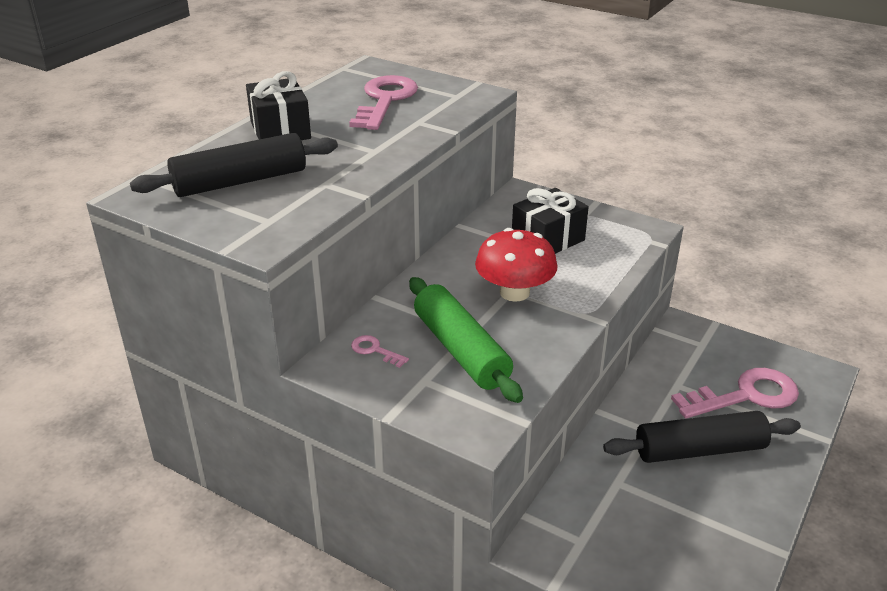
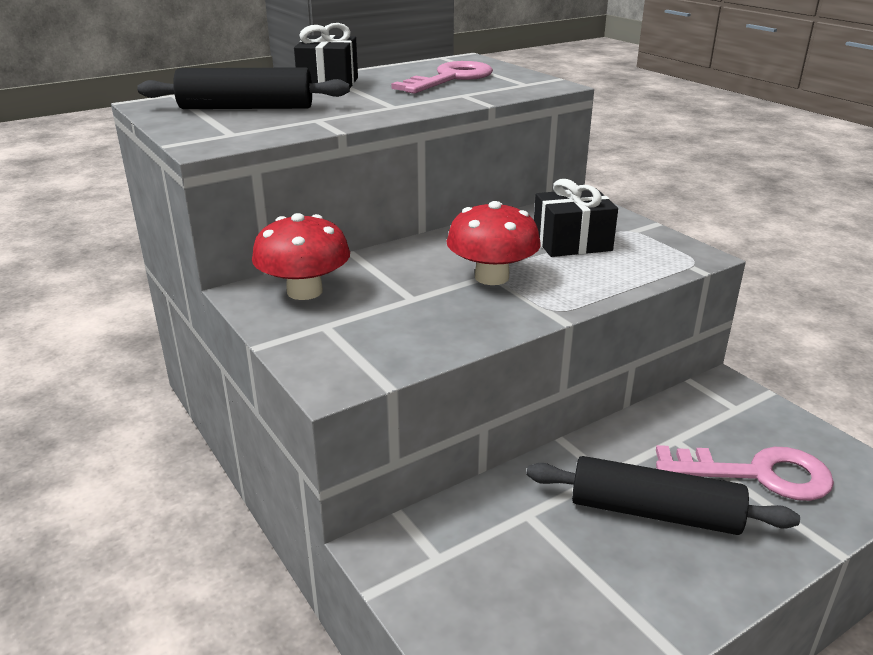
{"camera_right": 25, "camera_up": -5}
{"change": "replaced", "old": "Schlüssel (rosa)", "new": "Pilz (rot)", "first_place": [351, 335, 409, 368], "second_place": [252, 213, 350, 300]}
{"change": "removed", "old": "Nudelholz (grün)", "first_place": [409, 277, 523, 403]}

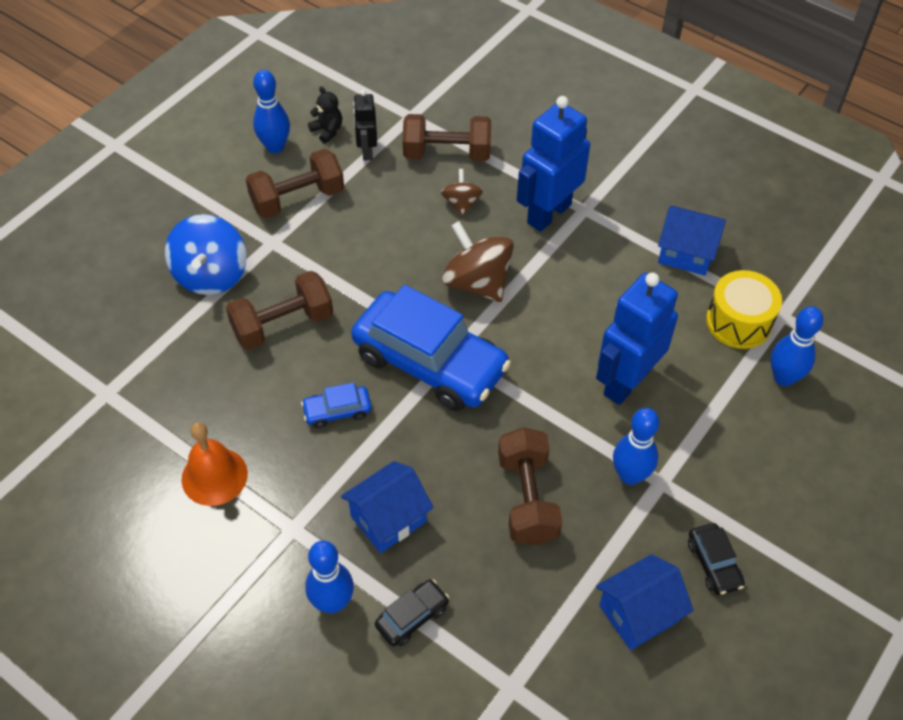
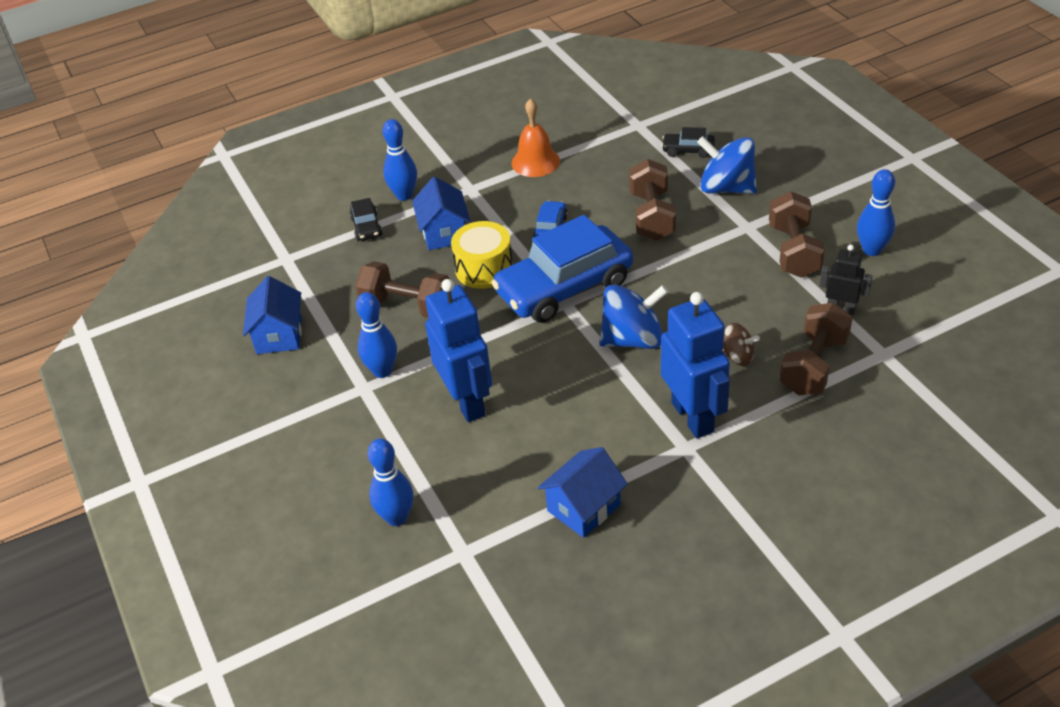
{"camera_right": 120, "camera_up": -10}
{"change": "removed", "old": "Teddybär (schwarz)", "first_place": [308, 86, 342, 144]}
{"change": "recoloured", "old": "Kreisel (braun)", "new": "Kreisel (blau)", "first_place": [442, 221, 514, 302], "second_place": [599, 284, 668, 349]}
{"change": "moved", "old": "Auto (schwarz)", "first_place": [688, 523, 745, 595], "second_place": [662, 127, 715, 158]}
{"change": "moved", "old": "Trommel (gelb)", "first_place": [706, 270, 782, 349], "second_place": [451, 221, 513, 289]}

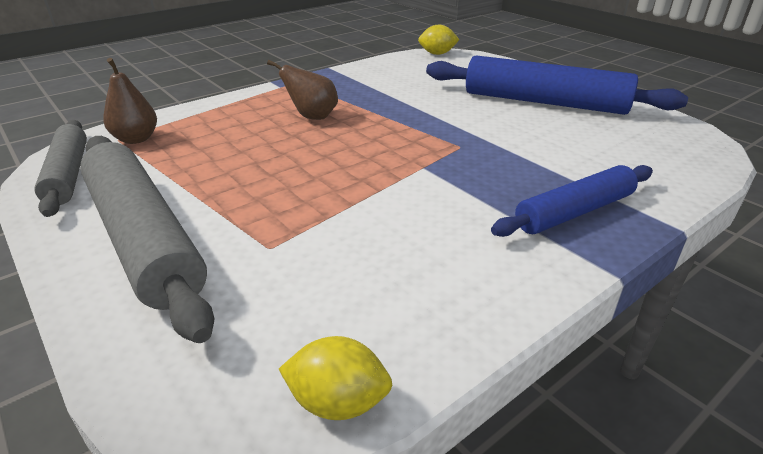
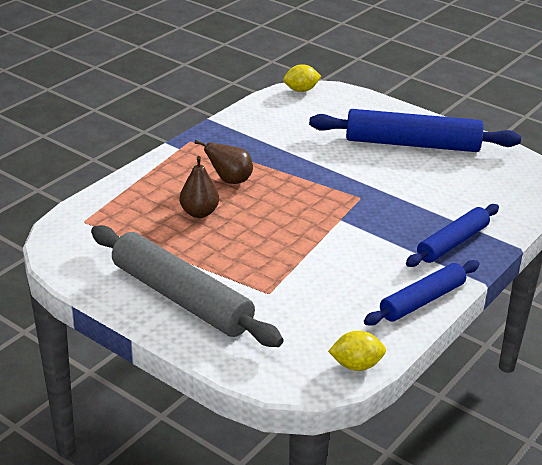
{"camera_right": -15, "camera_up": 0}
{"change": "removed", "old": "Nudelholz (grau)", "first_place": [34, 120, 87, 217]}
{"change": "moved", "old": "Birne (braun)", "first_place": [103, 58, 157, 144], "second_place": [180, 156, 219, 218]}
{"change": "added", "new": "Nudelholz (blau)", "second_place": [364, 260, 480, 326]}

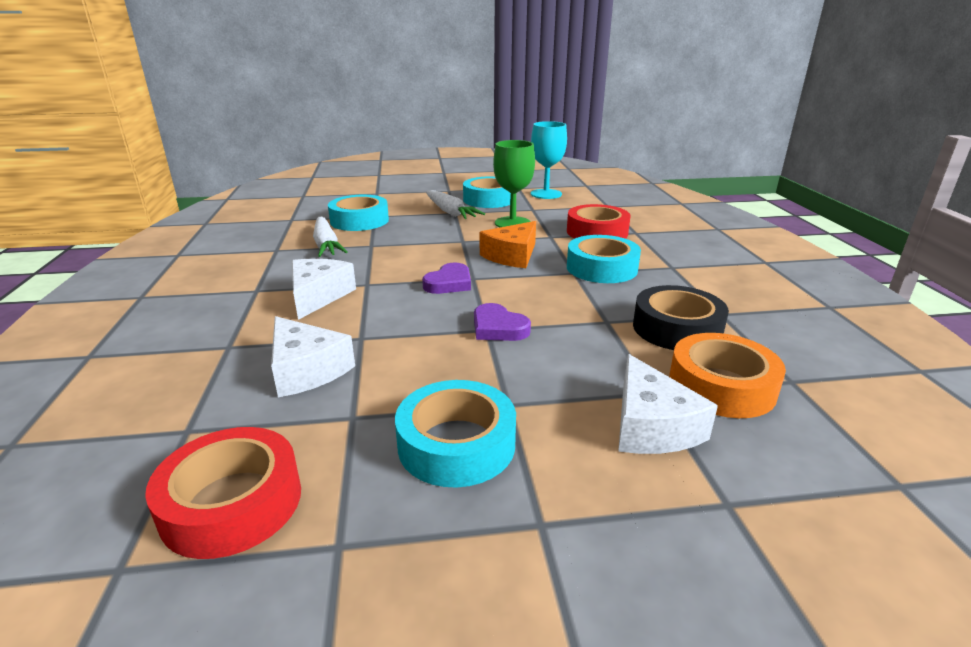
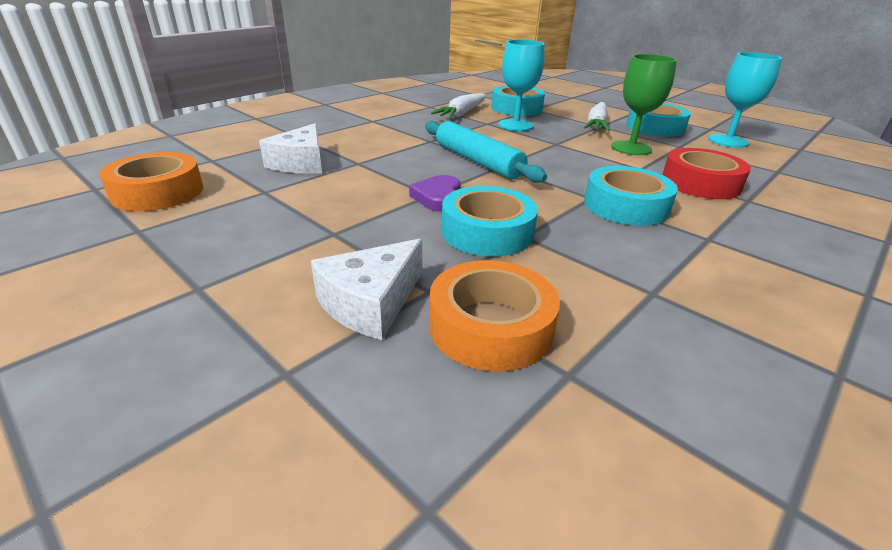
{"camera_right": 50, "camera_up": 5}
{"change": "recoloured", "old": "Klebeband (rot)", "new": "Klebeband (orange)", "first_place": [145, 427, 301, 559], "second_place": [99, 152, 203, 211]}
{"change": "removed", "old": "Käse (weiß)", "first_place": [292, 259, 356, 320]}
{"change": "moved", "old": "Klebeband (türkis)", "first_place": [395, 380, 516, 488], "second_place": [442, 186, 538, 256]}
{"change": "replaced", "old": "Herz (lila)", "new": "Nudelholz (türkis)", "first_place": [422, 263, 471, 294], "second_place": [425, 121, 547, 182]}
{"change": "removed", "old": "Käse (orange)", "first_place": [480, 221, 536, 268]}
{"change": "removed", "old": "Klebeband (schwarz)", "first_place": [633, 285, 729, 350]}
{"change": "added", "new": "Kelch (türkis)", "second_place": [499, 40, 545, 131]}

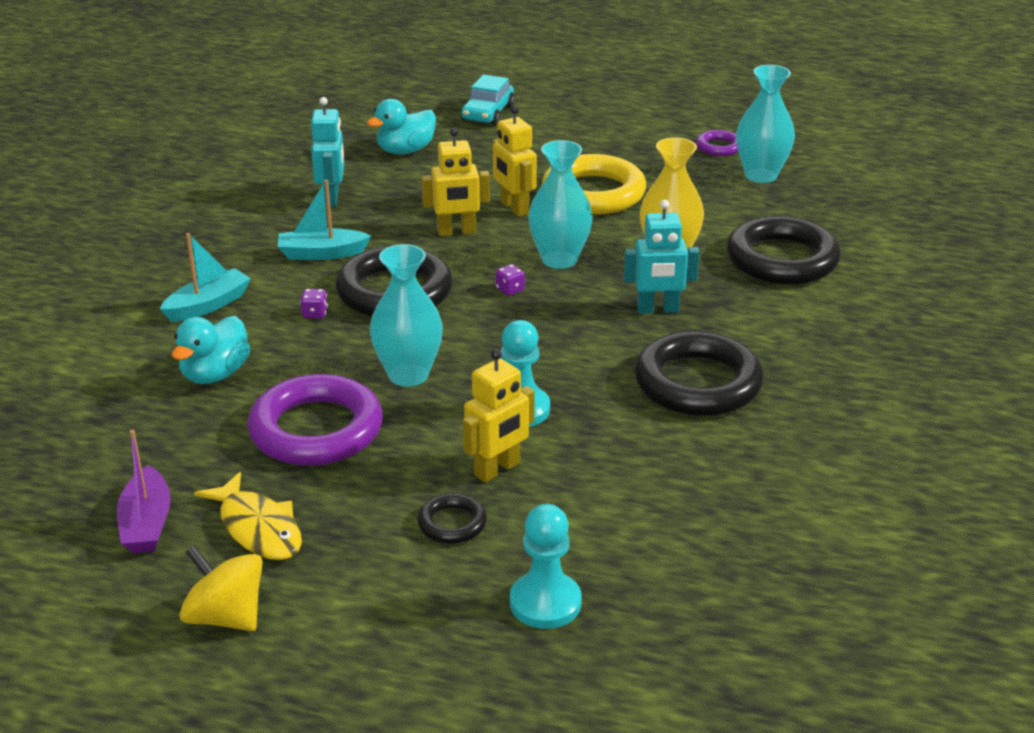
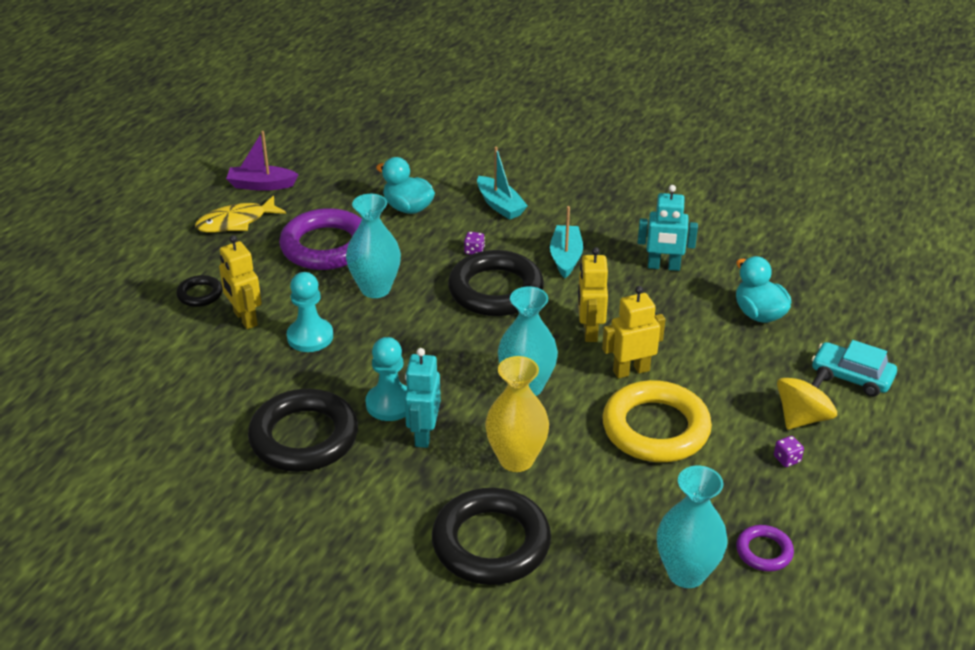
{"camera_right": 100, "camera_up": 5}
{"change": "moved", "old": "Kreisel (gelb)", "first_place": [180, 545, 263, 631], "second_place": [777, 367, 837, 430]}
{"change": "moved", "old": "Spielwürfel (lila)", "first_place": [496, 264, 525, 296], "second_place": [774, 436, 804, 467]}
{"change": "moved", "old": "Bauer (türkis)", "first_place": [510, 504, 582, 629], "second_place": [366, 337, 407, 421]}

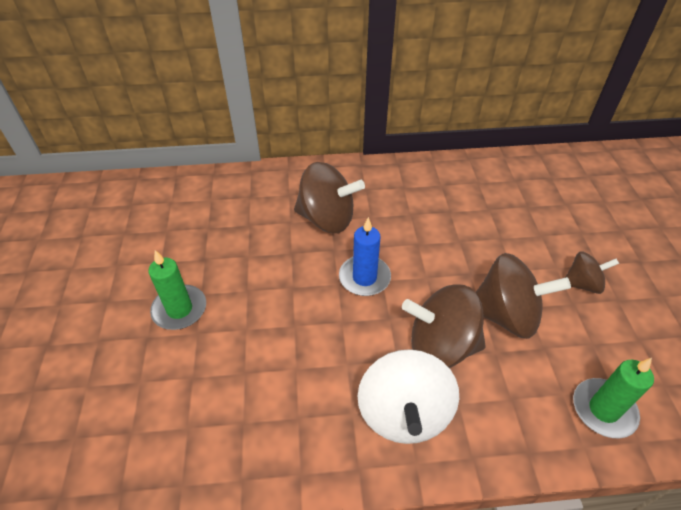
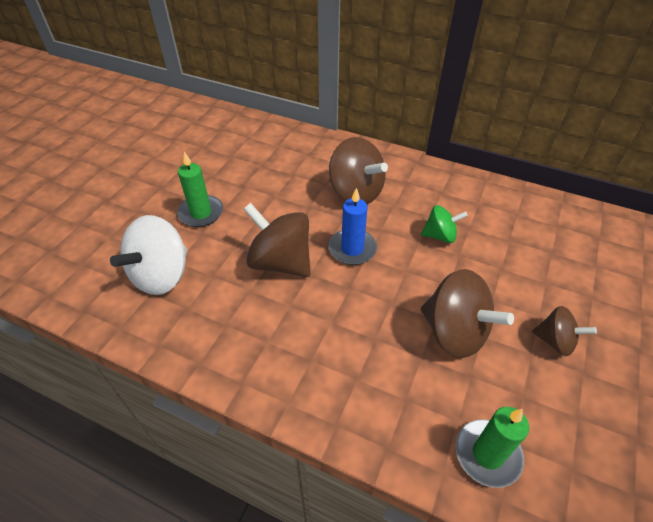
{"camera_right": 30, "camera_up": 0}
{"change": "moved", "old": "Kreisel (weiß)", "first_place": [358, 349, 459, 444], "second_place": [110, 215, 188, 295]}
{"change": "moved", "old": "Kreisel (braun)", "first_place": [402, 284, 486, 368], "second_place": [243, 203, 311, 277]}
{"change": "added", "new": "Kreisel (grün)", "second_place": [421, 205, 468, 243]}

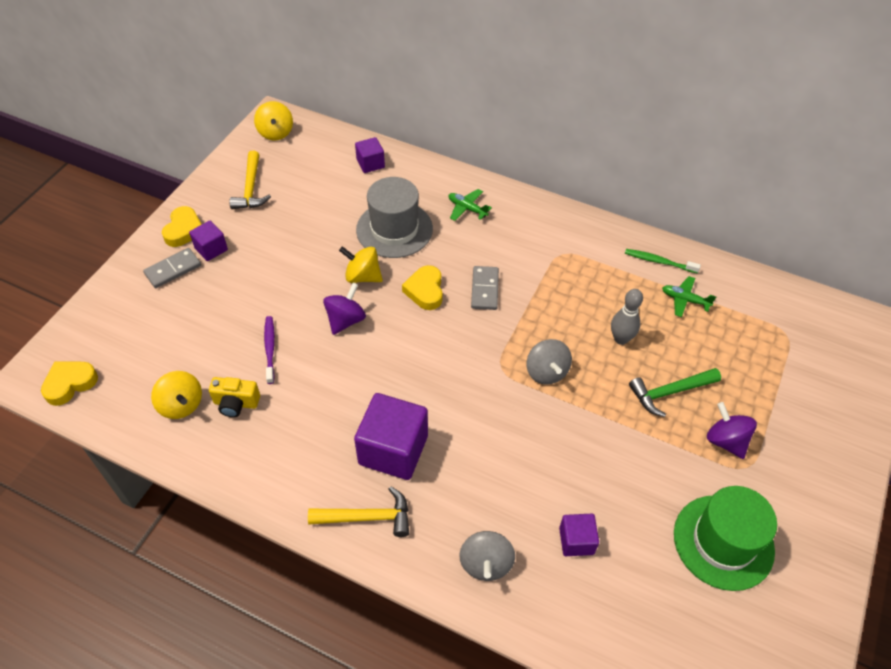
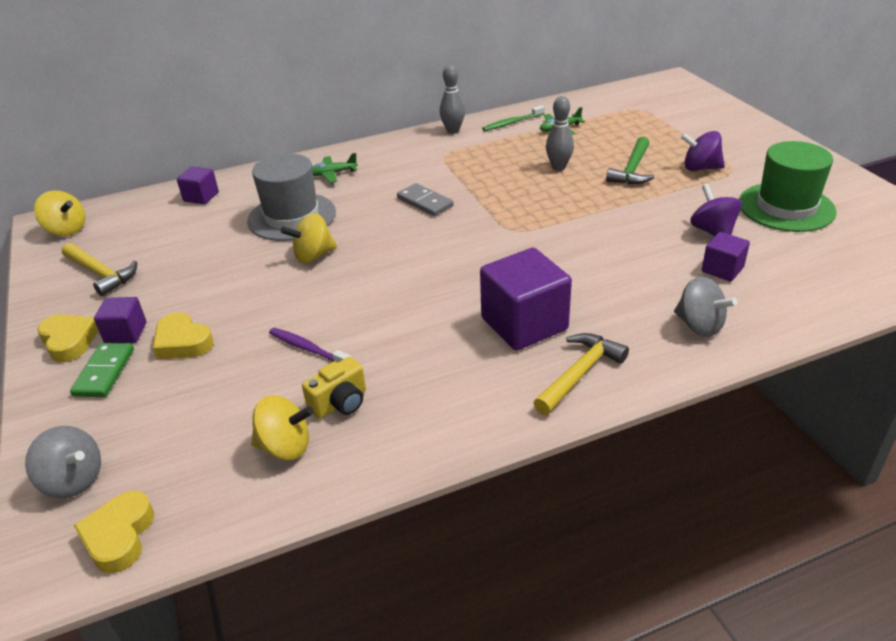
{"camera_right": -45, "camera_up": -15}
{"change": "recoloured", "old": "Dominostein (grau)", "new": "Dominostein (grün)", "first_place": [143, 248, 201, 288], "second_place": [70, 343, 134, 397]}
{"change": "moved", "old": "Kreisel (lila)", "first_place": [323, 283, 366, 335], "second_place": [690, 184, 742, 236]}
{"change": "moved", "old": "Herz (gelb)", "first_place": [402, 265, 443, 310], "second_place": [153, 312, 214, 359]}
{"change": "moved", "old": "Kreisel (grau)", "first_place": [527, 339, 572, 385], "second_place": [25, 426, 101, 498]}
{"change": "added", "new": "Bowlingkegel (grau)", "second_place": [440, 65, 465, 134]}

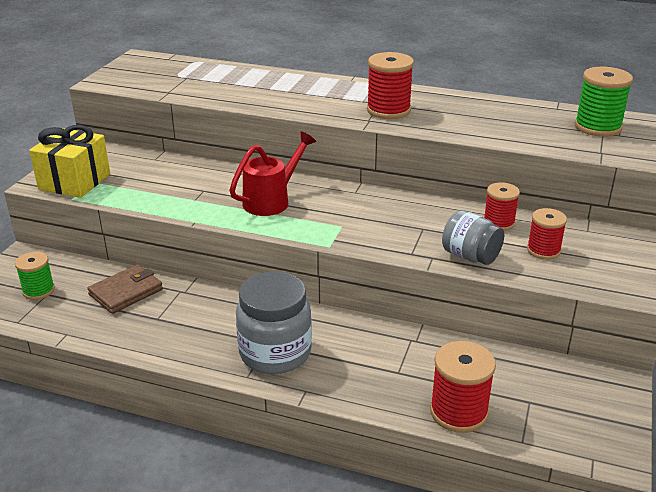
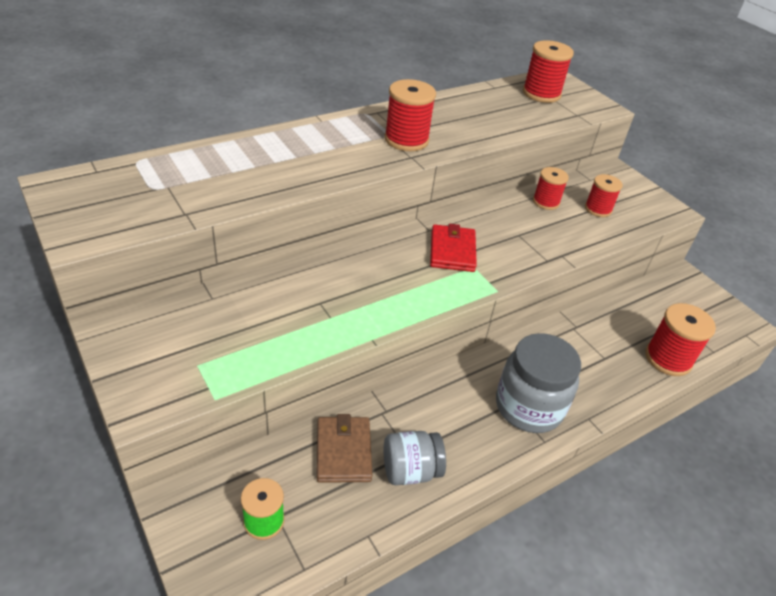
{"camera_right": -55, "camera_up": 10}
{"change": "removed", "old": "Geschenk (gelb)", "first_place": [29, 125, 110, 198]}
{"change": "removed", "old": "Gießkanne (rot)", "first_place": [229, 131, 316, 216]}
{"change": "moved", "old": "Einmachglas (grau)", "first_place": [442, 210, 504, 265], "second_place": [384, 431, 446, 485]}
{"change": "recoloured", "old": "Garnrolle (grün)", "new": "Garnrolle (rot)", "first_place": [575, 67, 633, 137], "second_place": [523, 40, 574, 103]}
{"change": "added", "new": "Geldbörse (rot)", "second_place": [430, 224, 477, 272]}

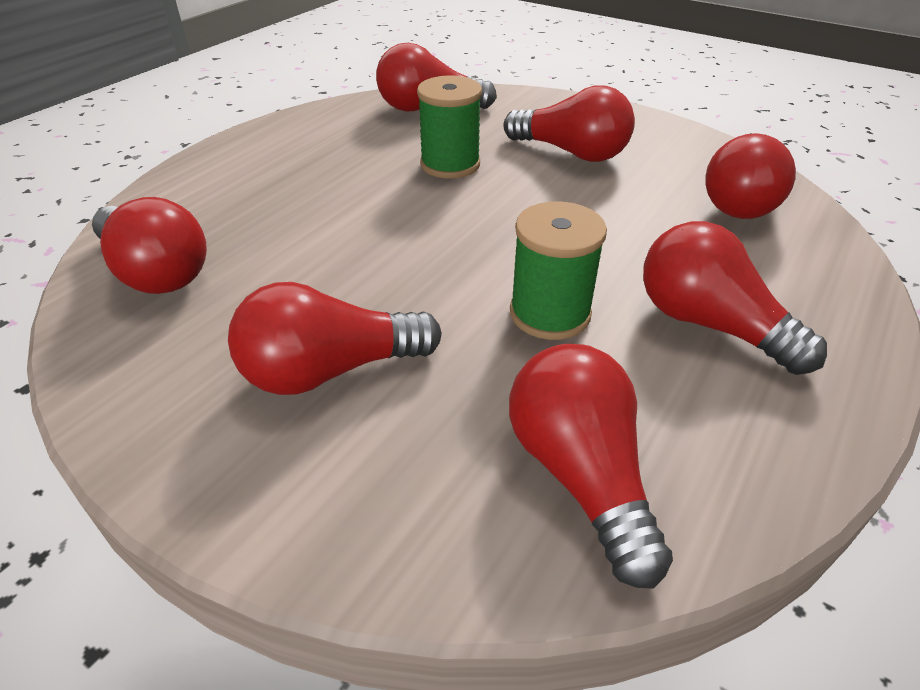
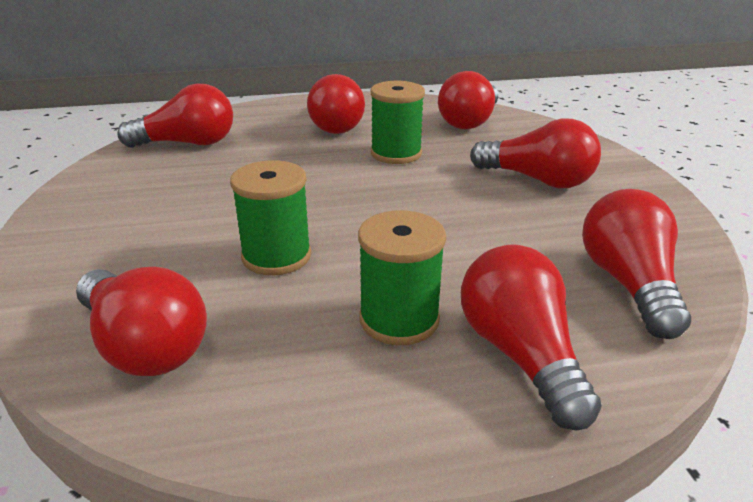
{"camera_right": -135, "camera_up": -10}
{"change": "moved", "old": "Glühbirne (rot)", "first_place": [503, 86, 635, 162], "second_place": [461, 244, 602, 430]}
{"change": "added", "new": "Garnrolle (grün)", "second_place": [358, 210, 446, 345]}

